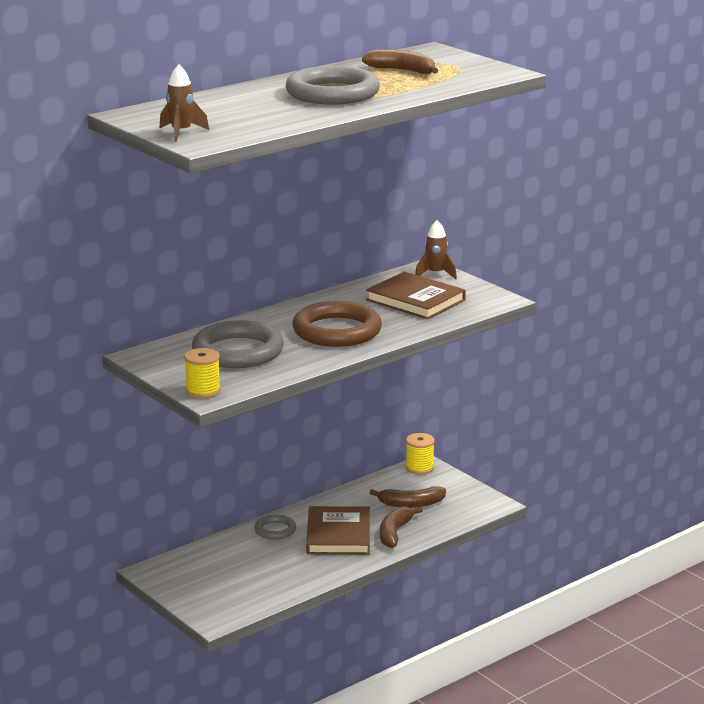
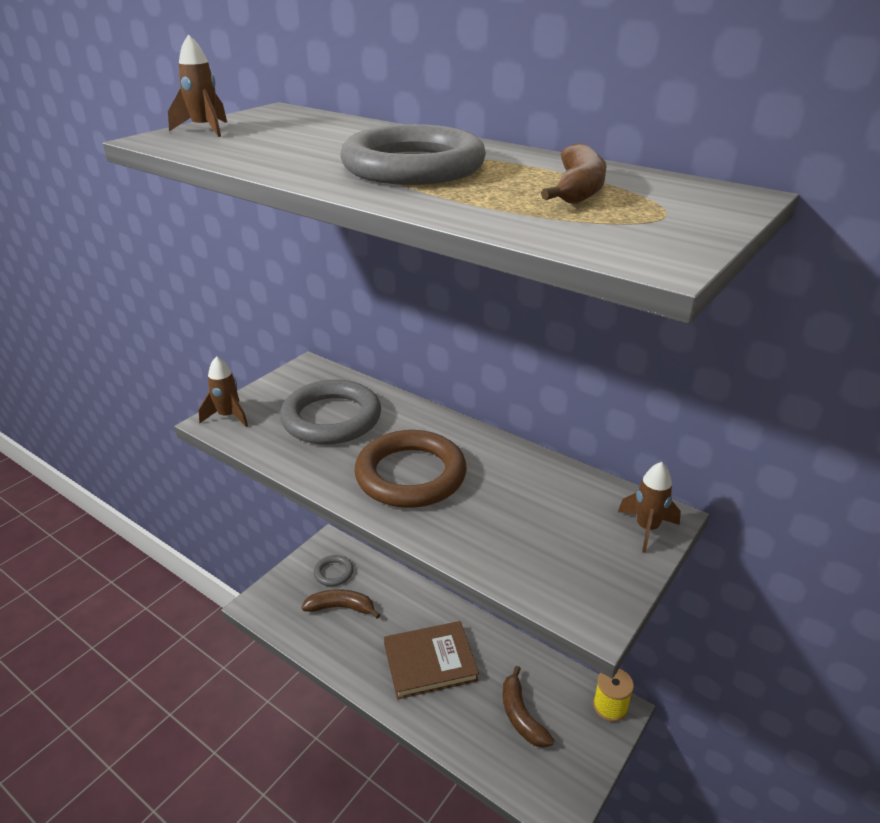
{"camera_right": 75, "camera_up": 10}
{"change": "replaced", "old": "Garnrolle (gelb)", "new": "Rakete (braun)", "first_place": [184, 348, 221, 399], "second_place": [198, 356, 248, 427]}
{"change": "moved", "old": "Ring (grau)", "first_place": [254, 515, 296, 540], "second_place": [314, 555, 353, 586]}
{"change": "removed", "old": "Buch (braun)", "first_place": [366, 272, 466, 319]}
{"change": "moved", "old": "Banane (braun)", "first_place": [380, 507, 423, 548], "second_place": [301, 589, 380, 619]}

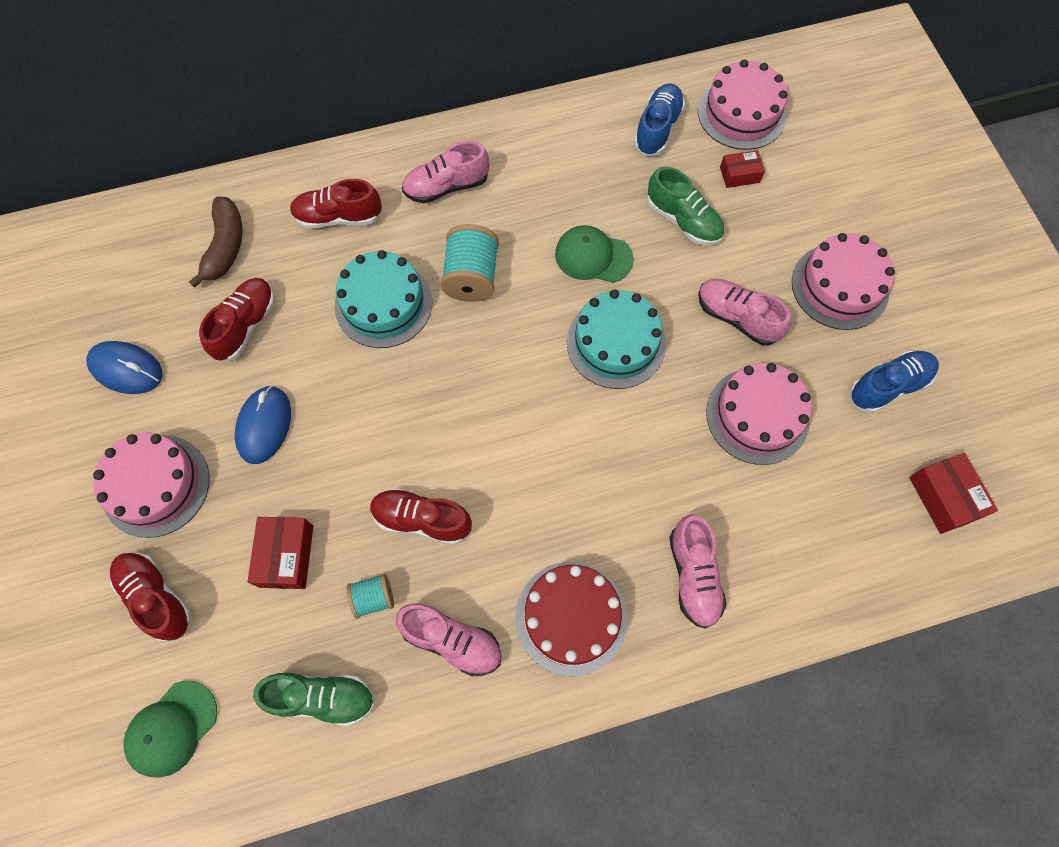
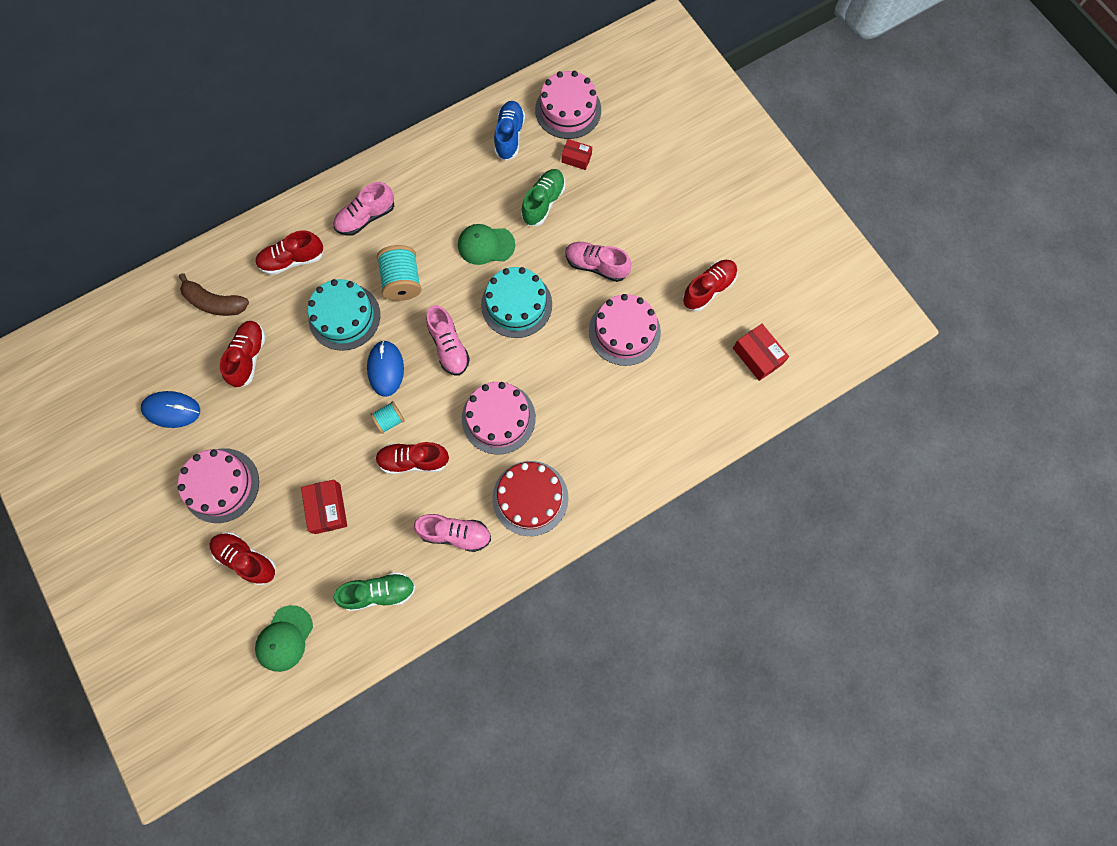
{"camera_right": -15, "camera_up": 5}
{"change": "turned", "old": "Banane (braun)", "first_place": [189, 197, 243, 288], "second_place": [179, 273, 249, 316], "degrees": 120}
{"change": "moved", "old": "Computermaus (blau)", "first_place": [235, 386, 291, 464], "second_place": [367, 340, 404, 397]}
{"change": "moved", "old": "Garnrolle (türkis)", "first_place": [347, 573, 394, 619], "second_place": [370, 401, 405, 434]}
{"change": "turned", "old": "Schuh (grün)", "first_place": [647, 166, 724, 245], "second_place": [521, 169, 565, 226], "degrees": -90}
{"change": "moved", "old": "Schuh (rosa)", "first_place": [669, 515, 727, 629], "second_place": [426, 305, 470, 375]}
{"change": "turned", "old": "Schachtel (rot)", "first_place": [720, 150, 765, 188], "second_place": [561, 139, 592, 170], "degrees": 45}
{"change": "moved", "old": "Kuchen (rosa)", "first_place": [792, 233, 895, 330], "second_place": [462, 382, 536, 454]}
{"change": "recoloured", "old": "Schuh (blau)", "new": "Schuh (rot)", "first_place": [850, 350, 939, 413], "second_place": [682, 260, 737, 311]}

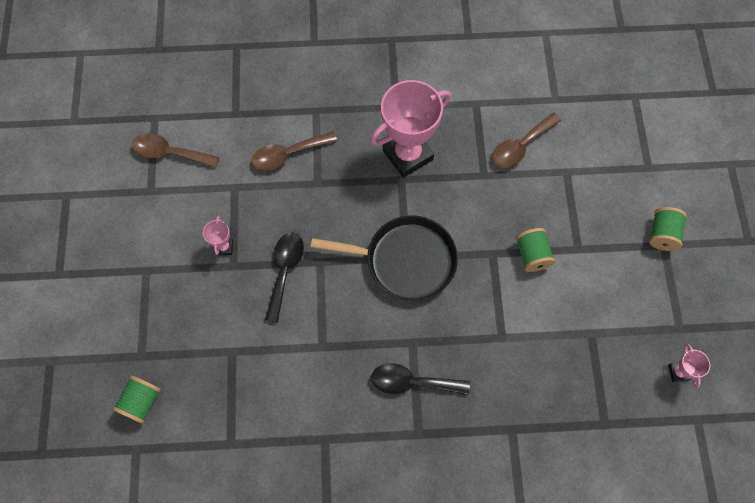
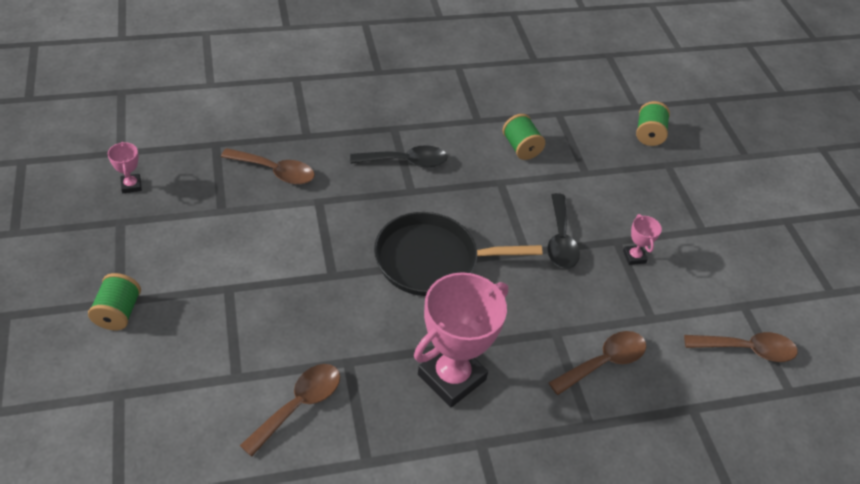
{"camera_right": 165, "camera_up": -20}
{"change": "moved", "old": "Garnrolle (grün)", "first_place": [515, 228, 555, 272], "second_place": [502, 114, 545, 160]}
{"change": "added", "new": "Löffel (braun)", "second_place": [221, 148, 315, 185]}

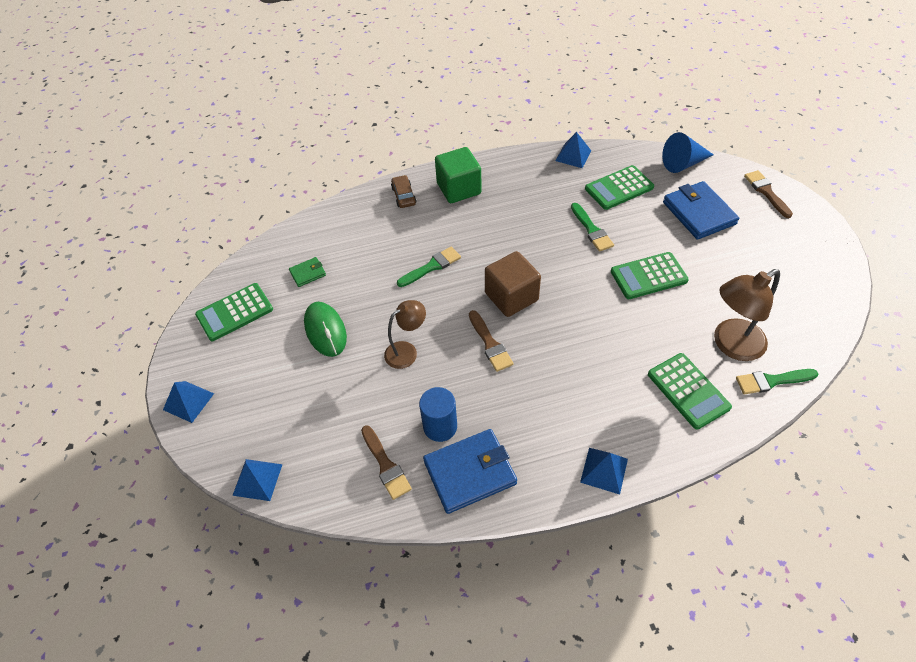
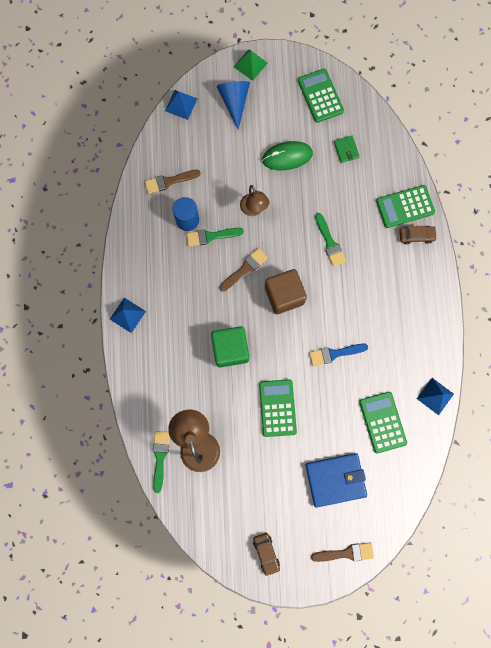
{"camera_right": 100, "camera_up": 25}
{"change": "recoloured", "old": "Pyramide (blau)", "new": "Pyramide (grün)", "first_place": [163, 381, 214, 423], "second_place": [234, 49, 268, 81]}
{"change": "removed", "old": "Geldbörse (blau)", "first_place": [423, 429, 517, 514]}
{"change": "moved", "old": "Kubus (grün)", "first_place": [435, 147, 482, 203], "second_place": [211, 326, 249, 368]}
{"change": "turned", "old": "Pinsel (braun)", "first_place": [469, 310, 514, 372], "second_place": [220, 248, 268, 292], "degrees": 150}
{"change": "moved", "old": "Pinsel (grün)", "first_place": [571, 203, 614, 252], "second_place": [186, 228, 244, 247]}
{"change": "moved", "old": "Taschenrechner (grün)", "first_place": [648, 353, 732, 430], "second_place": [376, 185, 435, 228]}
{"change": "moved", "old": "Kegel (blau)", "first_place": [662, 132, 714, 173], "second_place": [216, 81, 250, 130]}
{"change": "added", "new": "Auto (braun)", "second_place": [253, 533, 280, 576]}
{"change": "added", "new": "Pinsel (blau)", "second_place": [309, 344, 368, 366]}

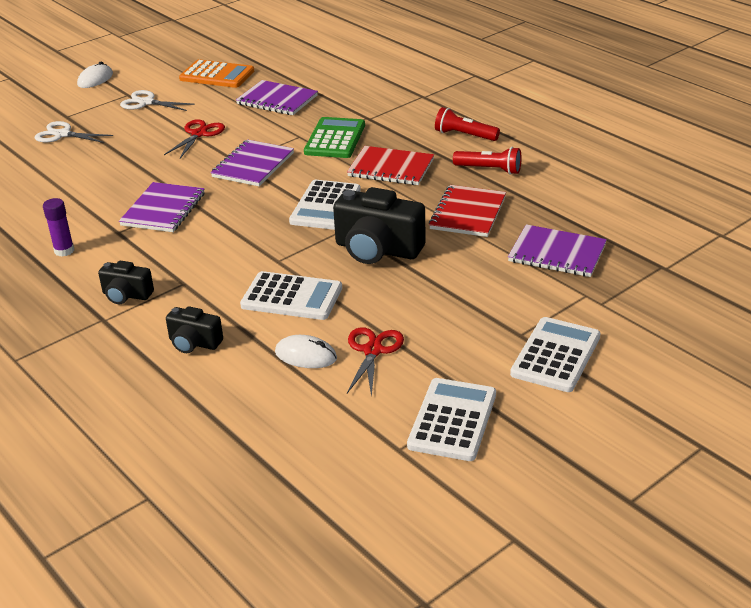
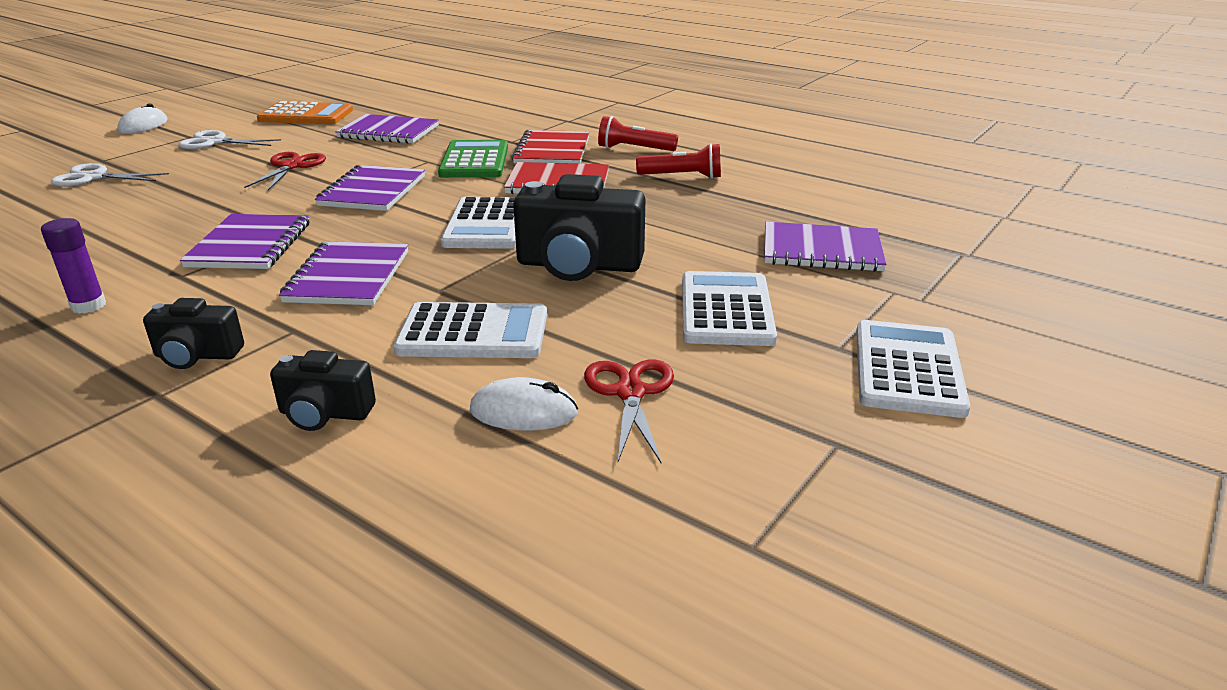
{"camera_right": -15, "camera_up": -5}
{"change": "moved", "old": "Taschenrechner (weiß)", "first_place": [407, 378, 496, 461], "second_place": [682, 271, 777, 346]}
{"change": "moved", "old": "Notizbuch (rot)", "first_place": [429, 185, 506, 237], "second_place": [511, 130, 589, 164]}
{"change": "added", "new": "Notizbuch (lila)", "second_place": [279, 242, 408, 305]}

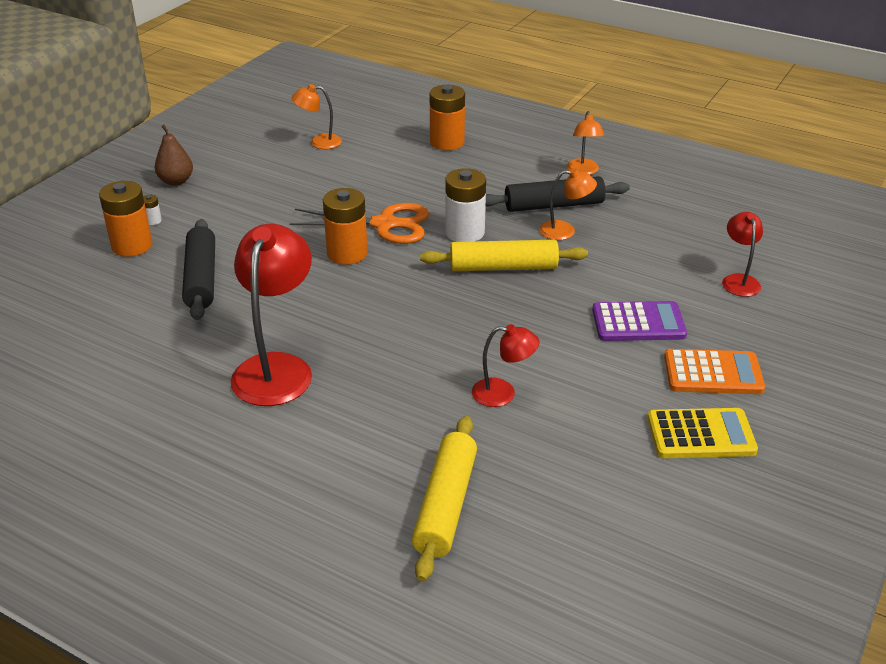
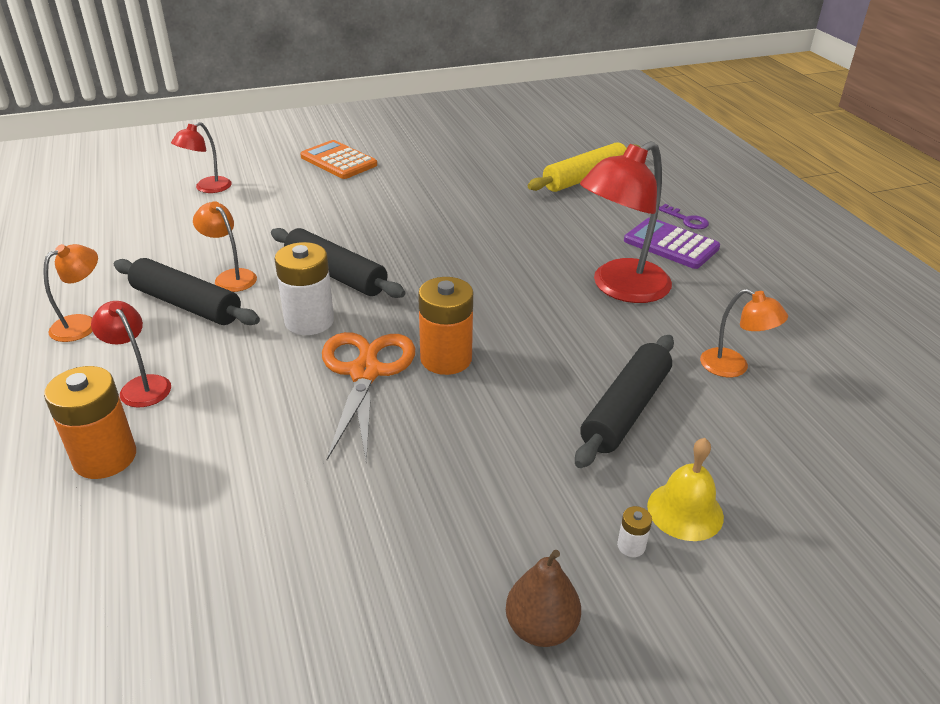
{"camera_right": -140, "camera_up": 0}
{"change": "replaced", "old": "Batterie (orange)", "new": "Glocke (gelb)", "first_place": [99, 181, 153, 257], "second_place": [647, 438, 724, 541]}
{"change": "turned", "old": "Schere (orange)", "first_place": [289, 203, 429, 244], "second_place": [322, 332, 415, 462], "degrees": 45}
{"change": "moved", "old": "Lampe (orange)", "first_place": [292, 84, 342, 149], "second_place": [700, 289, 788, 377]}
{"change": "recoloured", "old": "Nudelholz (gelb)", "new": "Nudelholz (schwarz)", "first_place": [420, 240, 588, 271], "second_place": [271, 228, 405, 298]}
{"change": "moved", "old": "Lampe (rot)", "first_place": [472, 324, 540, 407], "second_place": [91, 301, 171, 407]}
{"change": "moved", "old": "Taschenrechner (lila)", "first_place": [592, 301, 687, 341], "second_place": [624, 217, 720, 269]}
{"change": "removed", "old": "Taschenrechner (gelb)", "first_place": [647, 408, 758, 458]}
{"change": "added", "new": "Schlüssel (lila)", "second_place": [659, 204, 709, 229]}

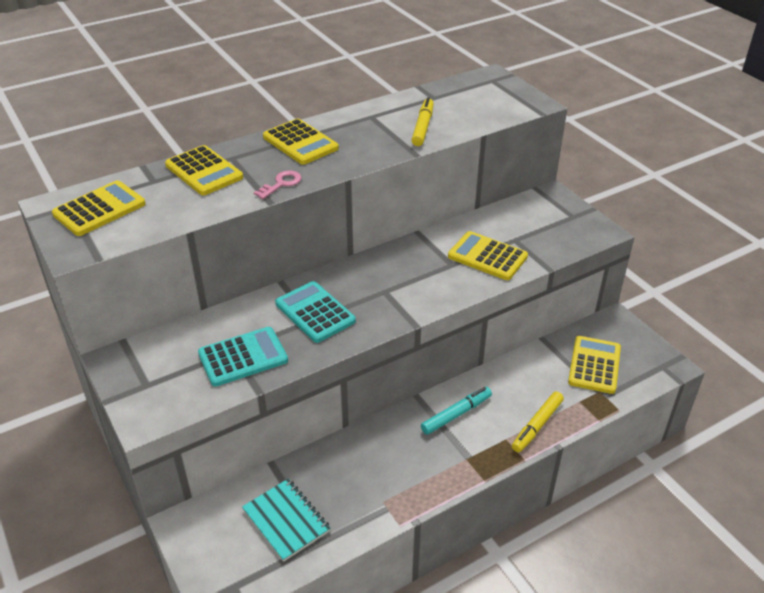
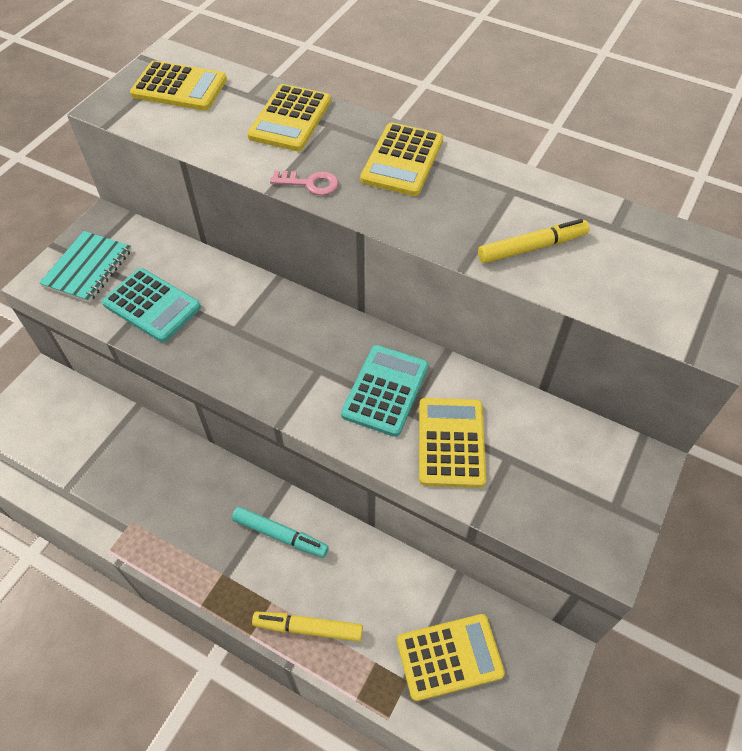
{"camera_right": 60, "camera_up": 15}
{"change": "moved", "old": "Notizbuch (türkis)", "first_place": [242, 479, 331, 562], "second_place": [39, 231, 131, 303]}
{"change": "moved", "old": "Taschenrechner (türkis)", "first_place": [275, 281, 356, 343], "second_place": [341, 345, 428, 437]}

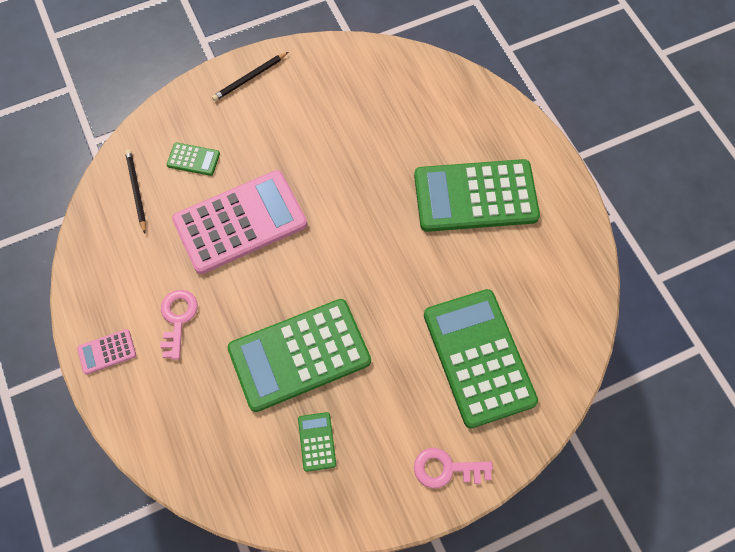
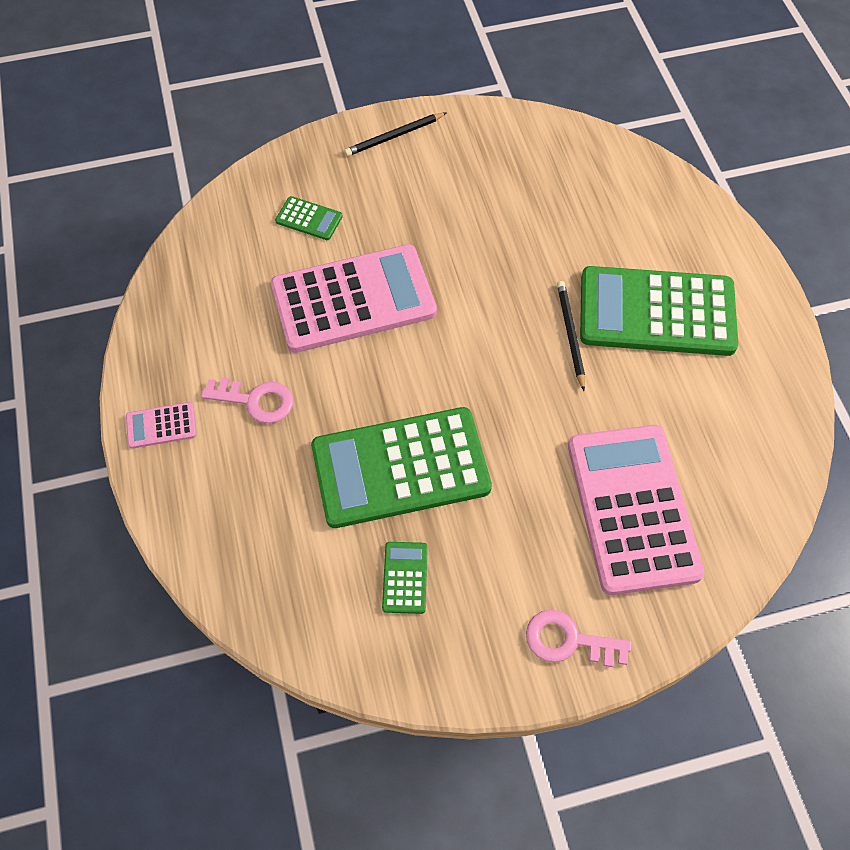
{"camera_right": 10, "camera_up": -5}
{"change": "moved", "old": "Bleistift (schwarz)", "first_place": [125, 149, 146, 234], "second_place": [557, 281, 585, 391]}
{"change": "turned", "old": "Schlüssel (rosa)", "first_place": [160, 290, 198, 360], "second_place": [201, 378, 294, 423], "degrees": 90}
{"change": "recoloured", "old": "Taschenrechner (grün)", "new": "Taschenrechner (rosa)", "first_place": [424, 289, 538, 429], "second_place": [568, 425, 705, 595]}

